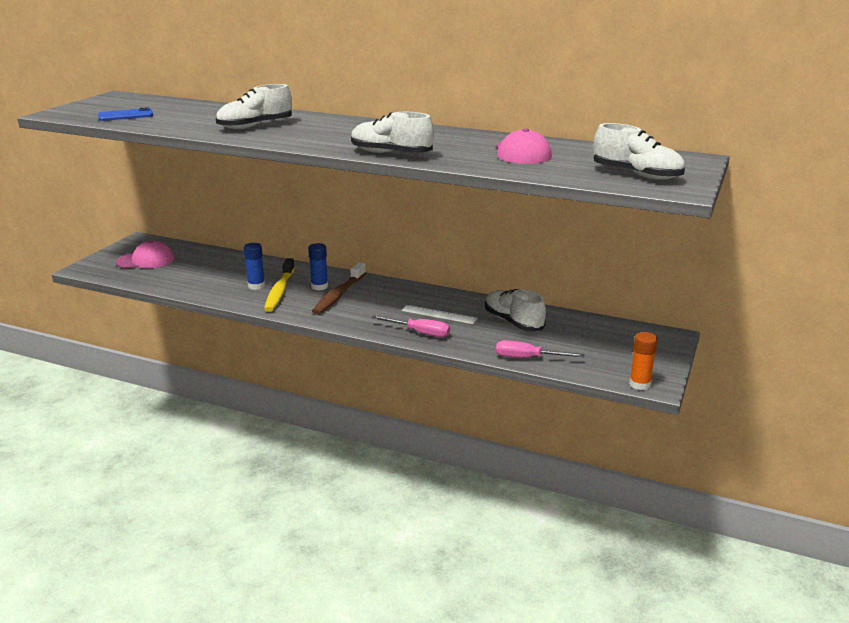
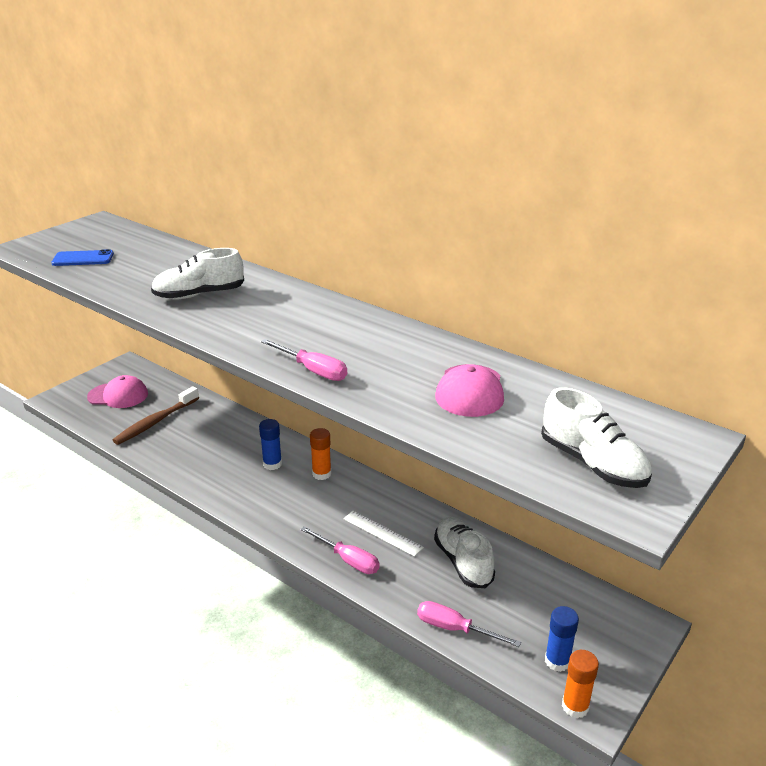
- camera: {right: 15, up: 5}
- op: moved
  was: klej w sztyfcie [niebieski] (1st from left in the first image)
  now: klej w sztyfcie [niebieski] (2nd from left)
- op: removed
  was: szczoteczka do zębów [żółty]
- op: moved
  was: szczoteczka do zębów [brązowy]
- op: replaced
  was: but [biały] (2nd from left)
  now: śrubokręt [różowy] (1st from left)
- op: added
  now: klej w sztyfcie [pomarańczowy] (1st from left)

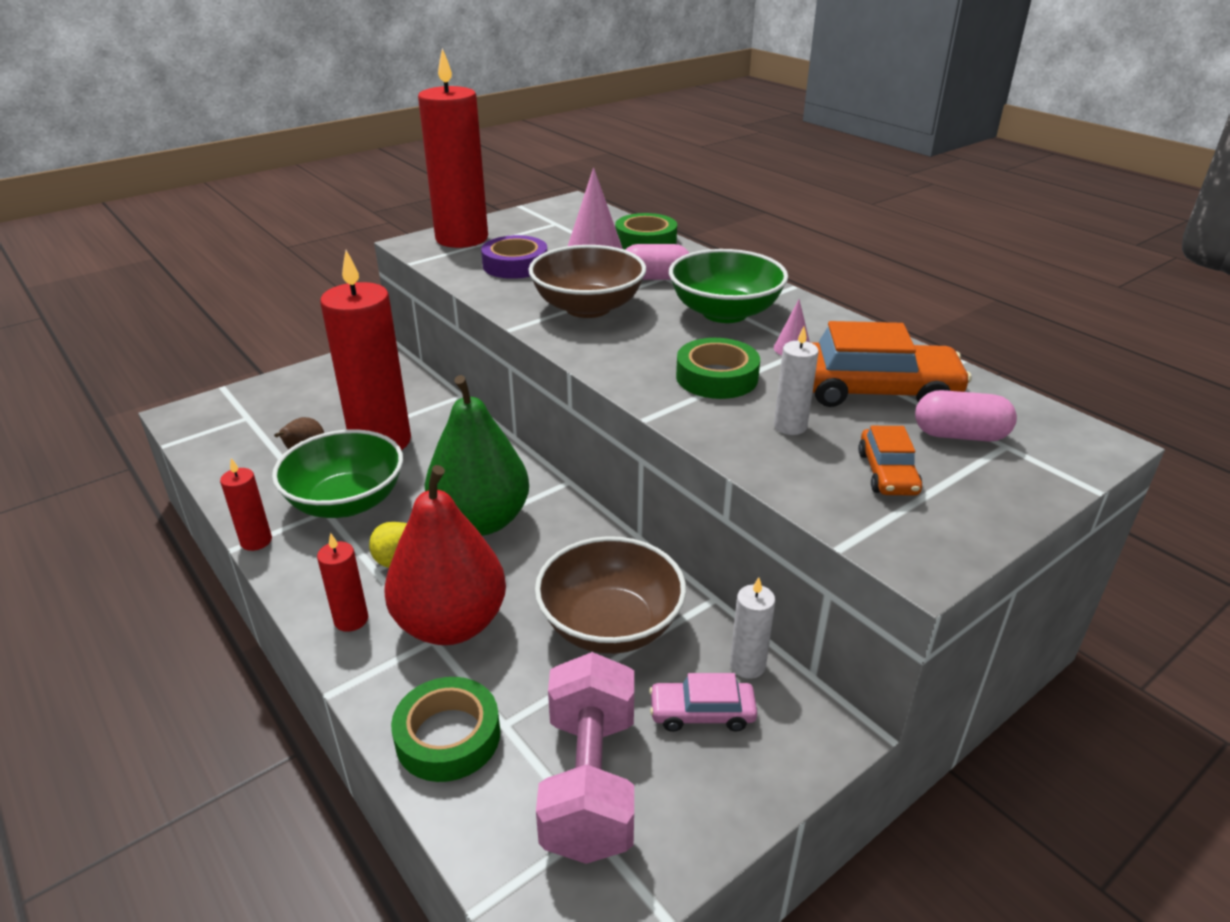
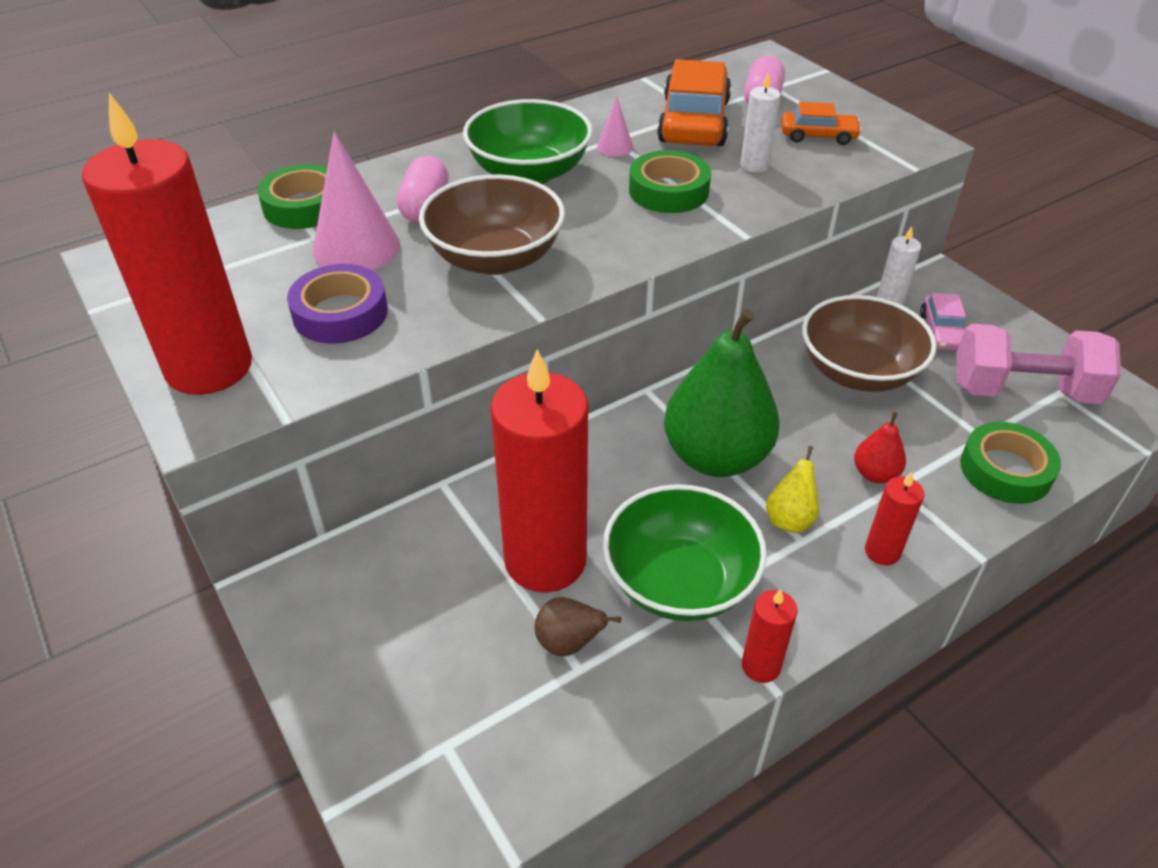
- camera: {right: -85, up: 10}
- op: resized
  was: gruszka [czerwony]
  ratio: 0.44

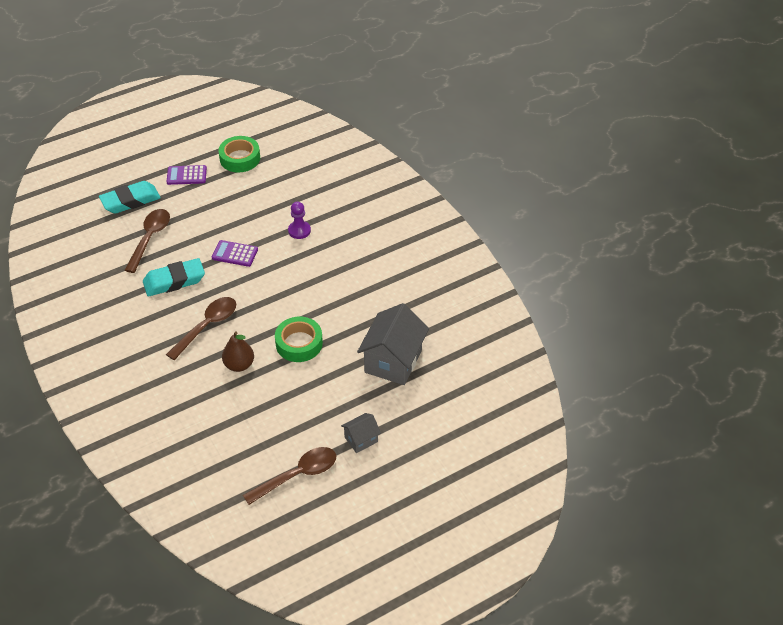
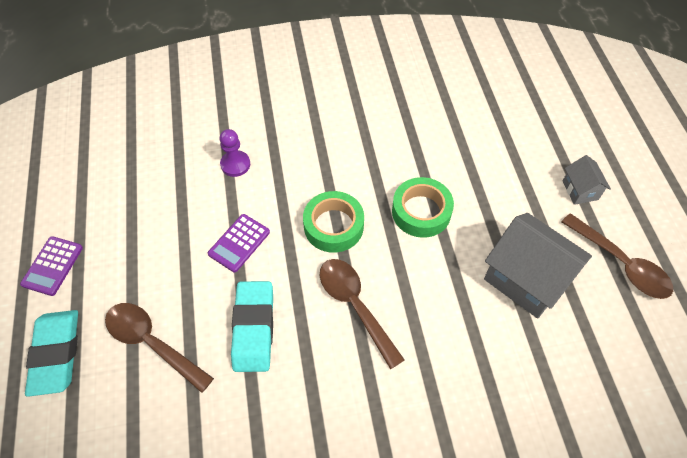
- camera: {right: -70, up: 10}
- op: moved
  was: taśma klejąca [zielony] (1st from left)
- op: removed
  was: gruszka [brązowy]
- op: turned
  was: łyżka [brązowy] (3rd from left)
  clockwise: 150
- op: moved
  was: domek [szary] (2nd from left in the first image)
  now: domek [szary] (1st from left)

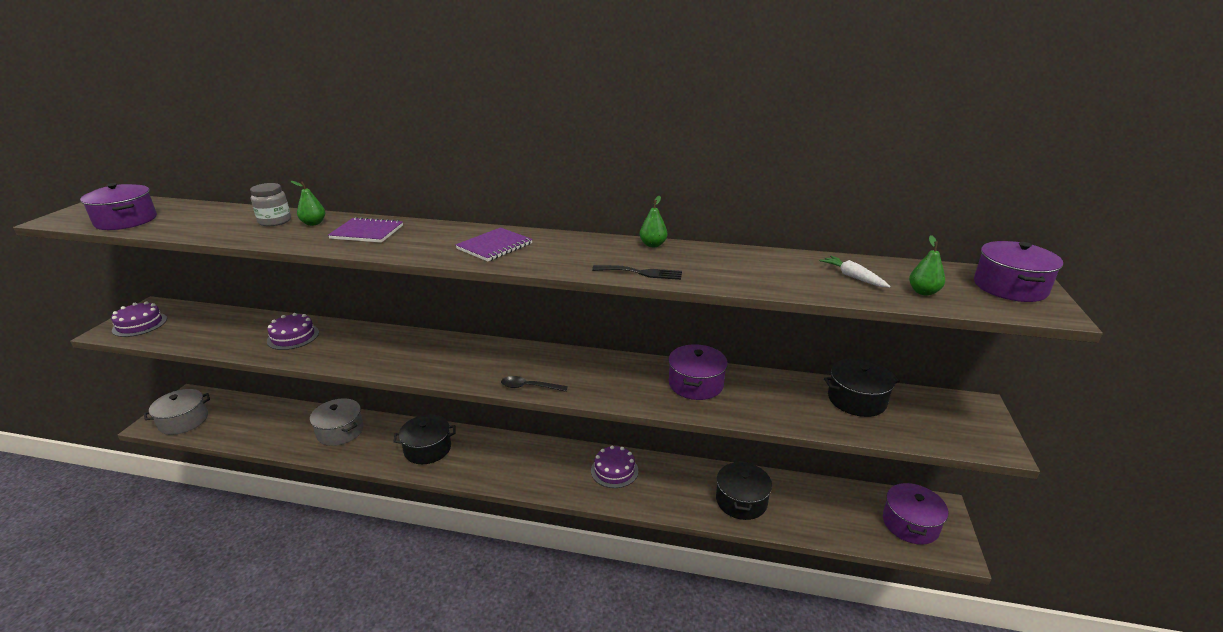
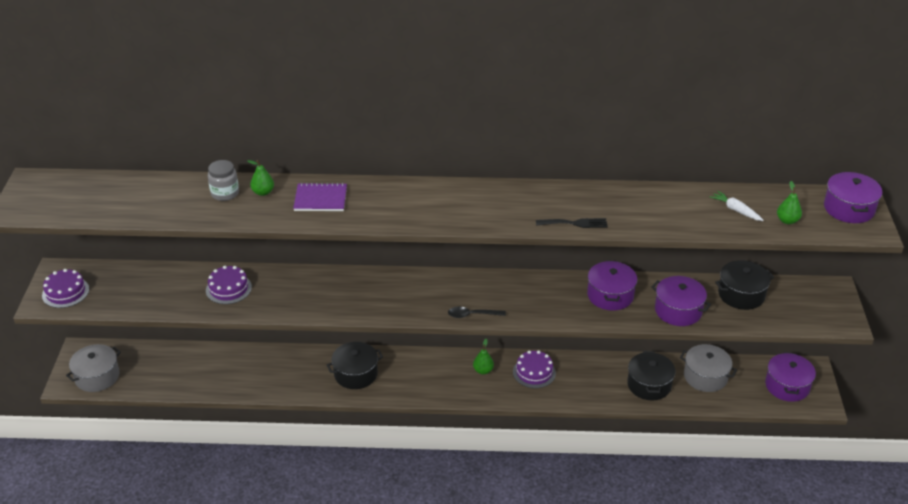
- camera: {right: -10, up: 10}
- op: moved
  was: garnek [fioletowy] (1st from left in the first image)
  now: garnek [fioletowy] (2nd from left)
- op: moved
  was: garnek [szary] (2nd from left)
- op: removed
  was: zeszyt [fioletowy] (2nd from left)
- op: moved
  was: gruszka [zielony] (2nd from left)

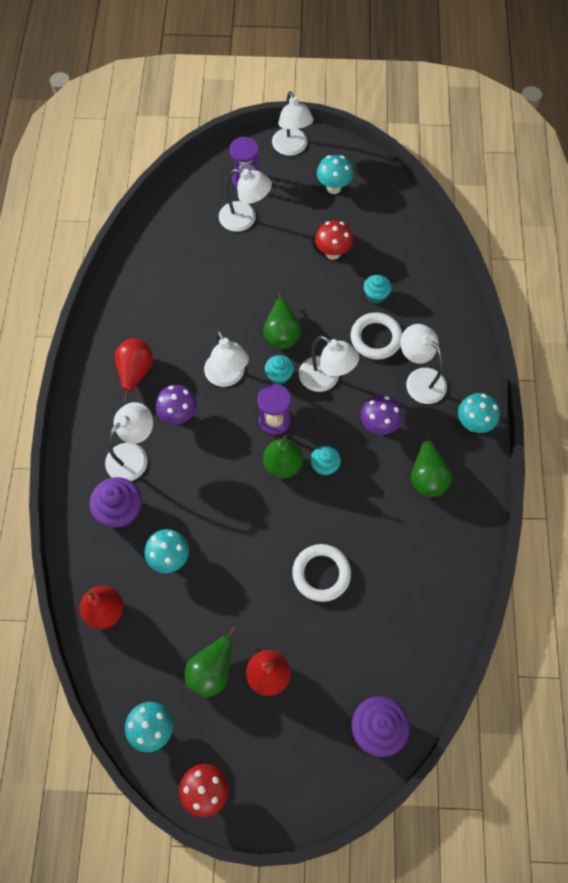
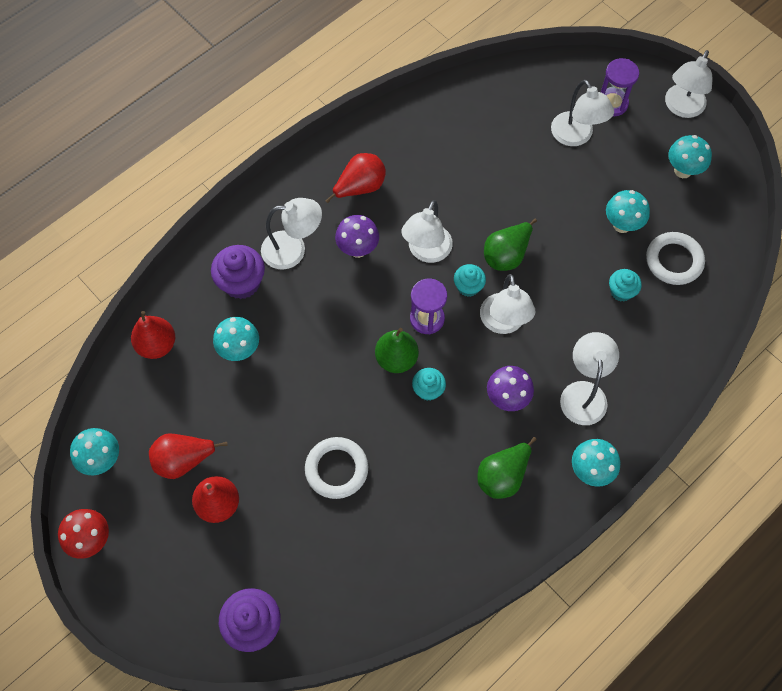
- camera: {right: 45, up: 0}
- op: recoloured
  was: gruszka [zielony] (1st from left)
  now: gruszka [czerwony] (2nd from left)
- op: recoloured
  was: grzyb [czerwony] (2nd from left)
  now: grzyb [turkusowy] (4th from left)
- op: moved
  was: pierścień [biały] (2nd from left)

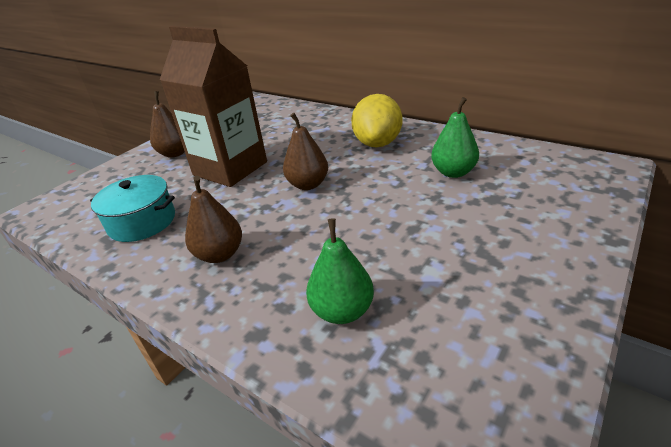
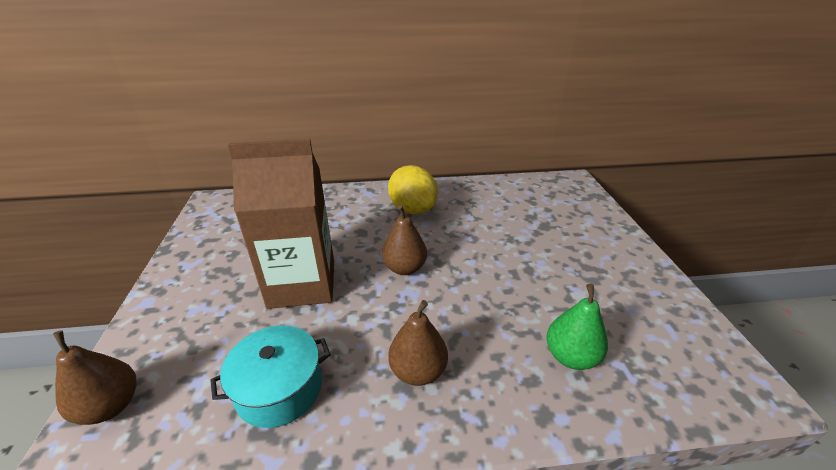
- camera: {right: -45, up: 0}
- op: moved
  was: gruszka [brązowy] (1st from left)
- op: removed
  was: gruszka [zielony] (2nd from left)

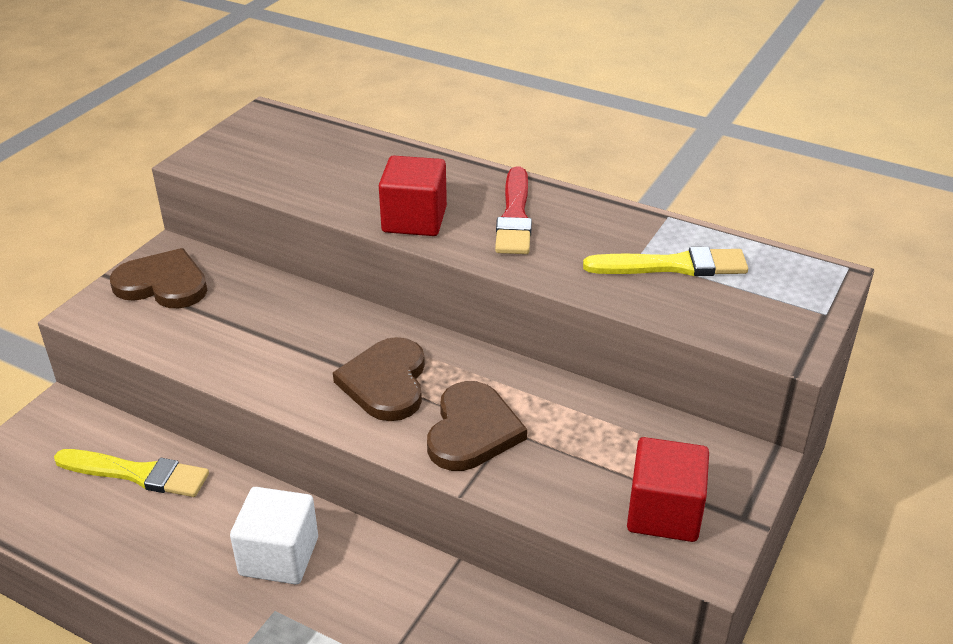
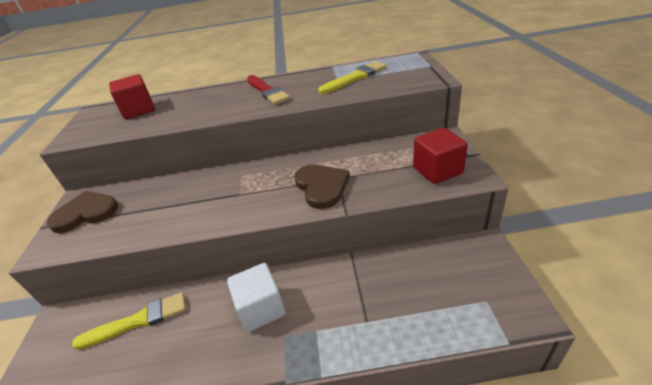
- camera: {right: -30, up: 0}
- op: removed
  was: serce [brązowy] (2nd from left)
- op: moved
  was: sześcian [czerwony] (1st from left)

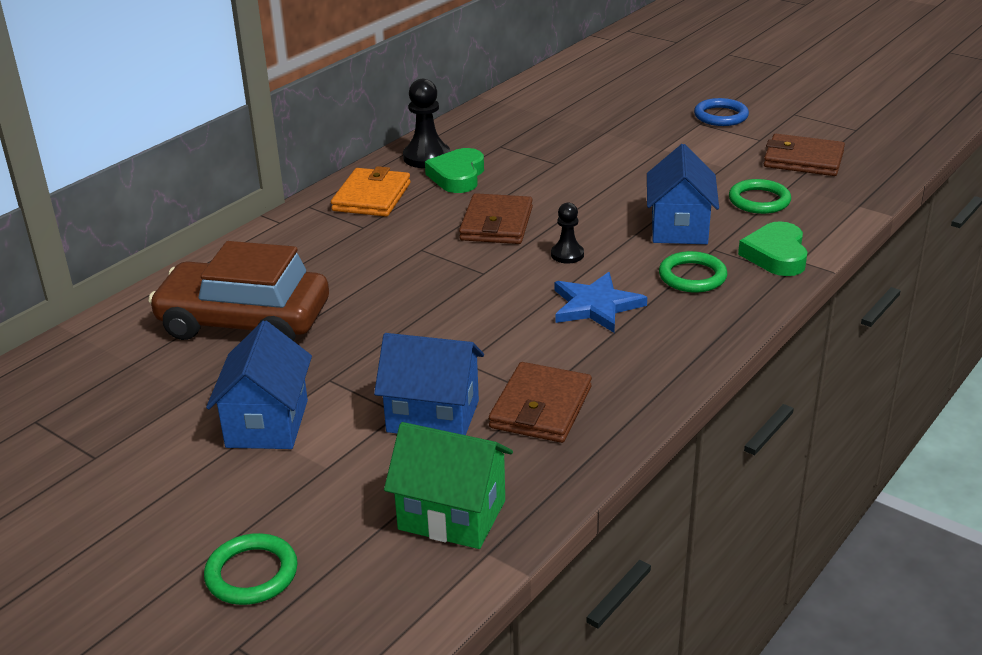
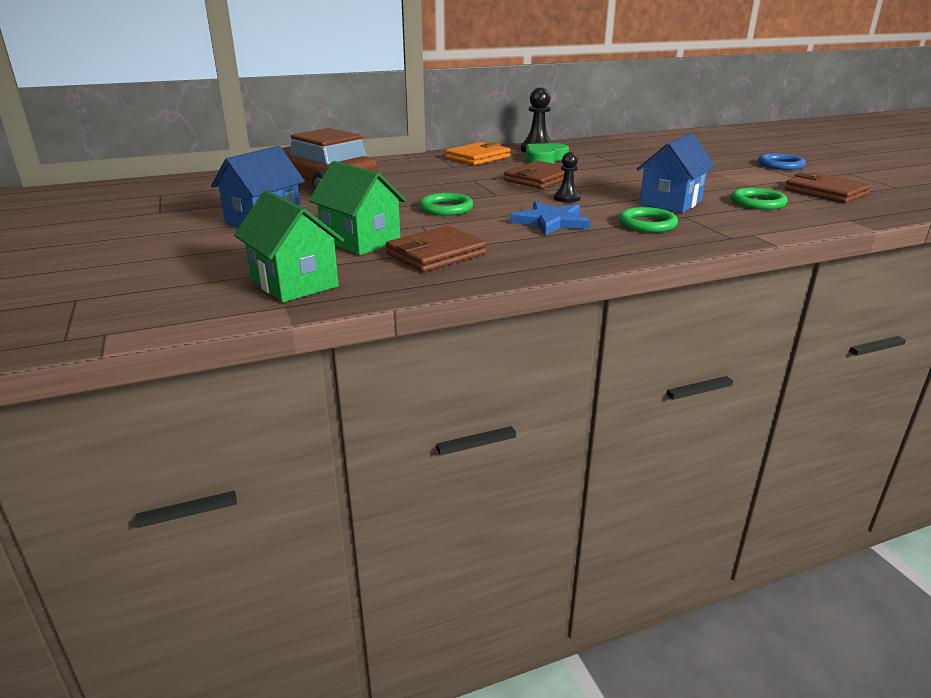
- camera: {right: 30, up: -5}
- op: moved
  was: pierścień [zielony] (1st from left)
- op: recoloured
  was: domek [niebieski] (2nd from left)
  now: domek [zielony] (2nd from left)
- op: removed
  was: serce [zielony] (2nd from left)

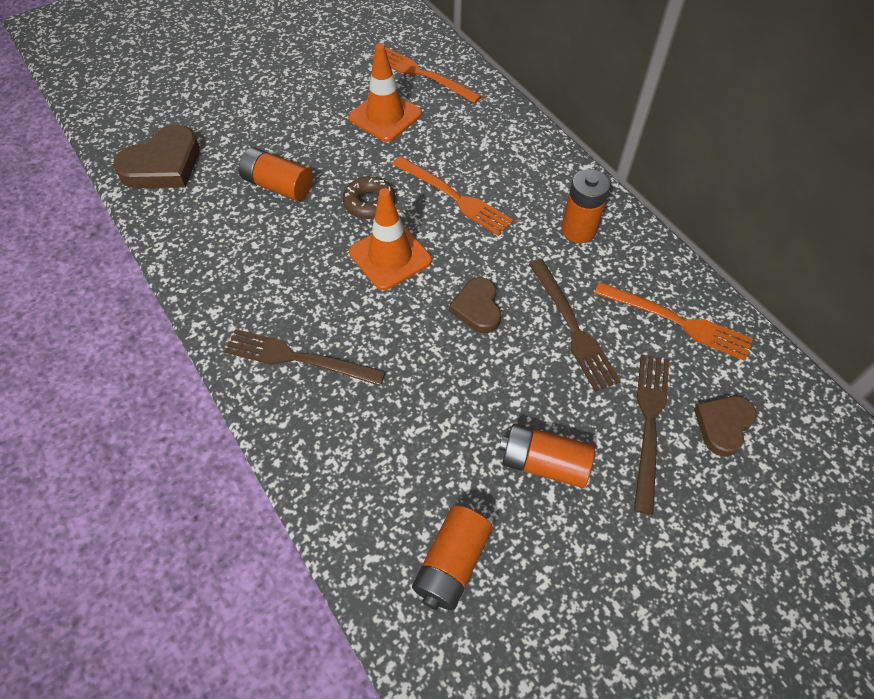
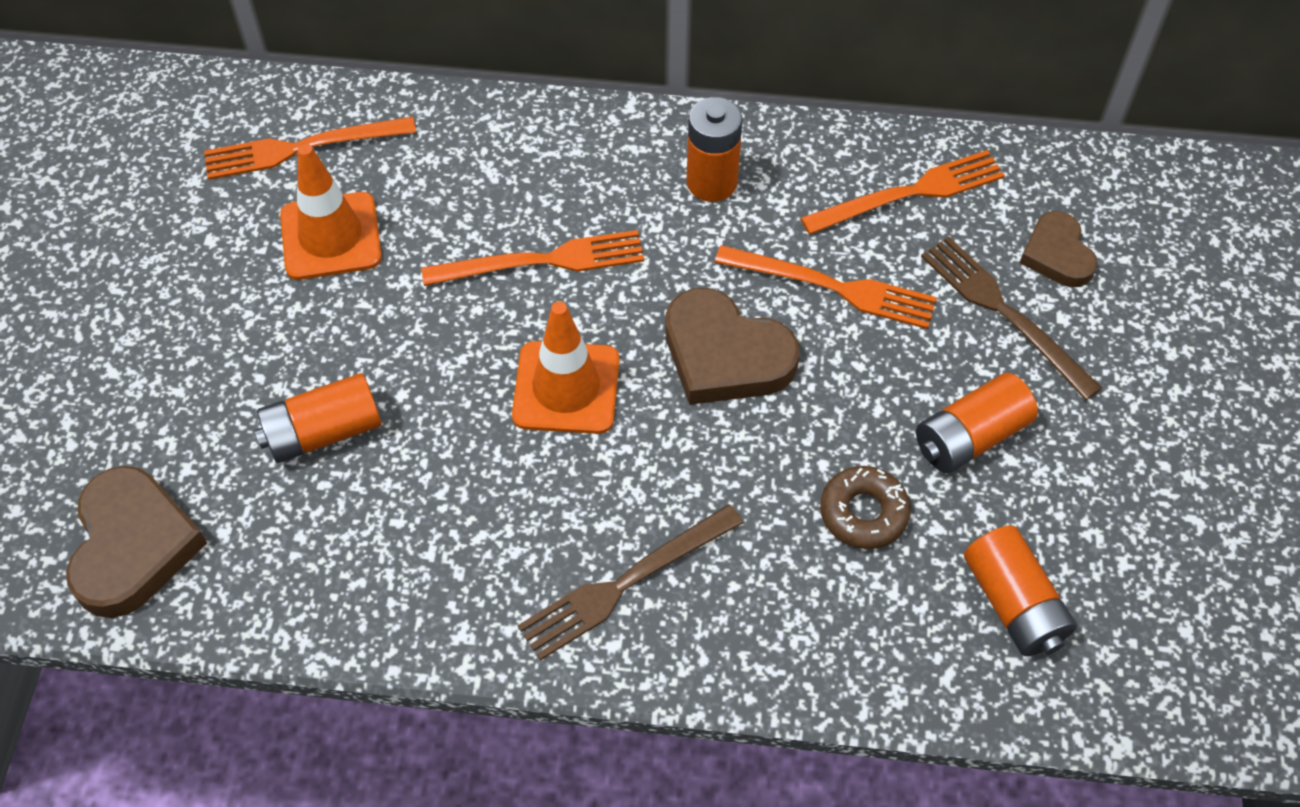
- camera: {right: -50, up: 0}
- op: moved
  was: donut [brązowy]
- op: resized
  was: serce [brązowy] (2nd from left)
  ratio: 1.62
- op: recoloured
  was: widelec [brązowy] (2nd from left)
  now: widelec [pomarańczowy] (3rd from left)

